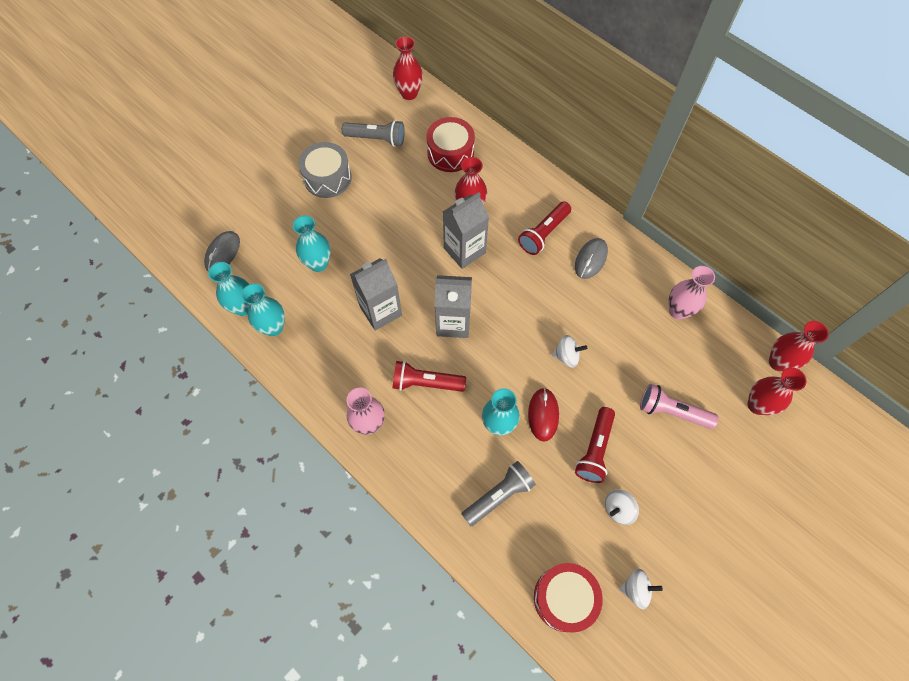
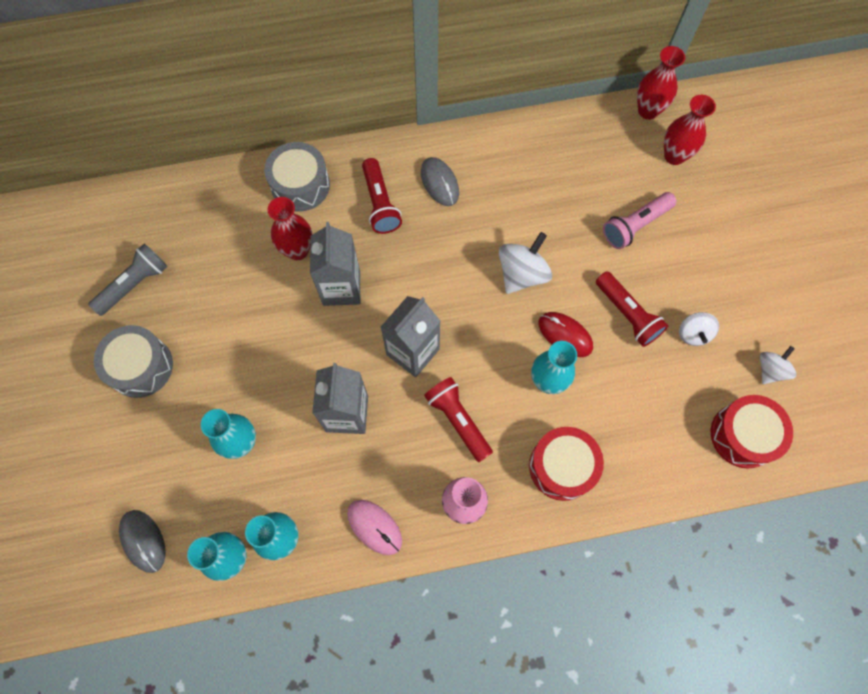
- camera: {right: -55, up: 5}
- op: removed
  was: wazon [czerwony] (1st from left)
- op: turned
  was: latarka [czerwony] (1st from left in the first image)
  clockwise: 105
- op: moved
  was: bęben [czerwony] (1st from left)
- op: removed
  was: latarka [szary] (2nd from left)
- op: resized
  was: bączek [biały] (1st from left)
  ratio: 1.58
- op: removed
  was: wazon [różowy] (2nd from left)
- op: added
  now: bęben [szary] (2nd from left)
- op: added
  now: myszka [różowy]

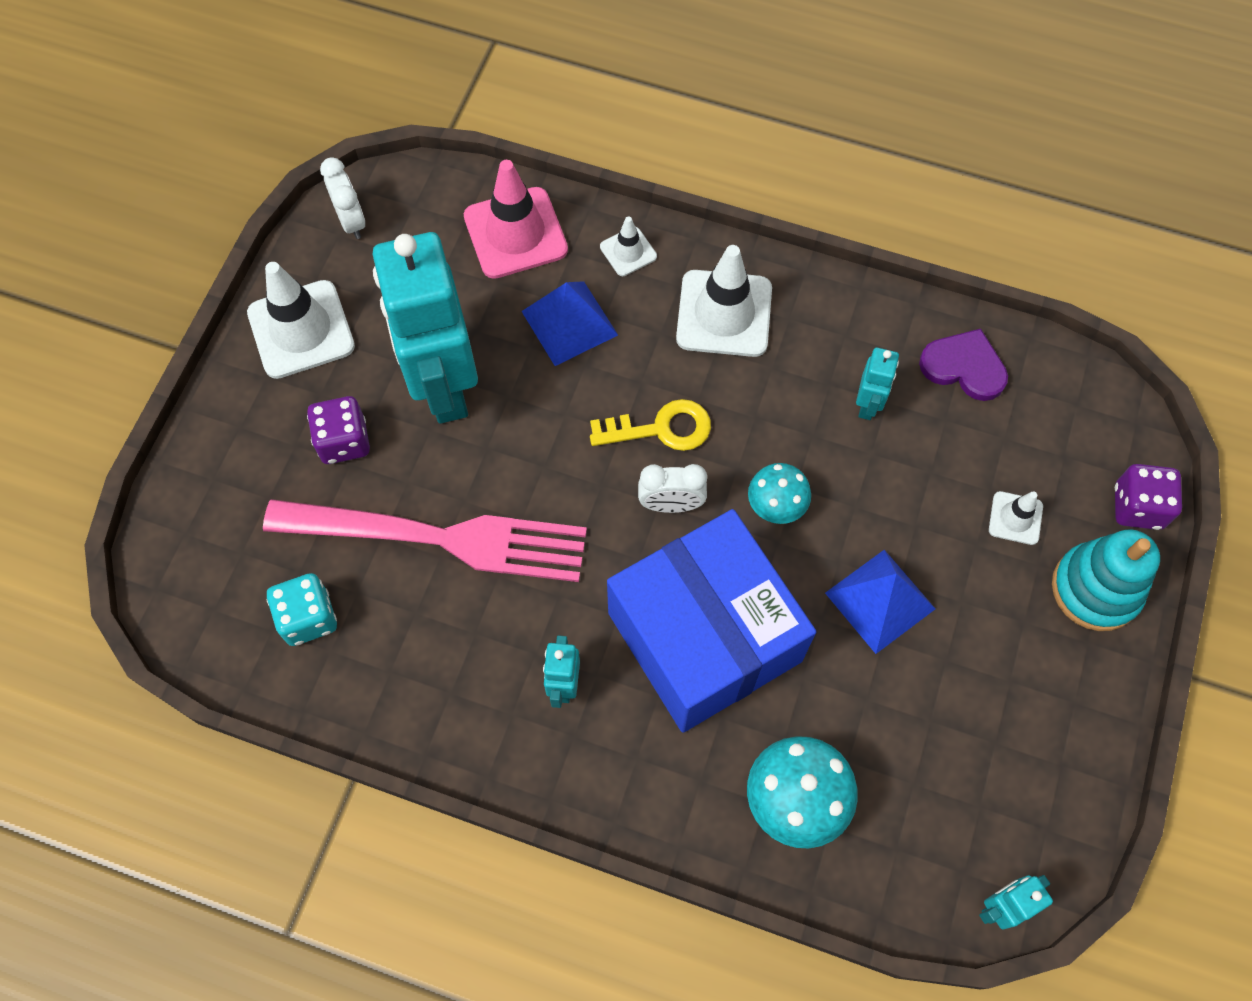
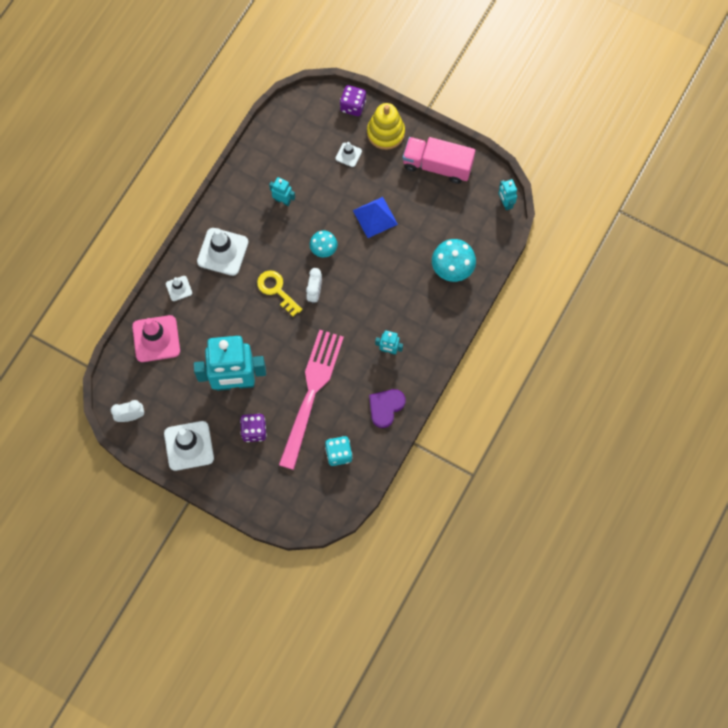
- camera: {right: -80, up: 5}
- op: removed
  was: piramida [niebieski] (1st from left)
- op: turned
  was: klucz [żółty]
  clockwise: -45
- op: removed
  was: pudełko [niebieski]
- op: moved
  was: serce [fioletowy]
- op: recoloured
  was: zabawka nakładanka [turkusowy]
  now: zabawka nakładanka [żółty]
- op: added
  now: ciężarówka [różowy]

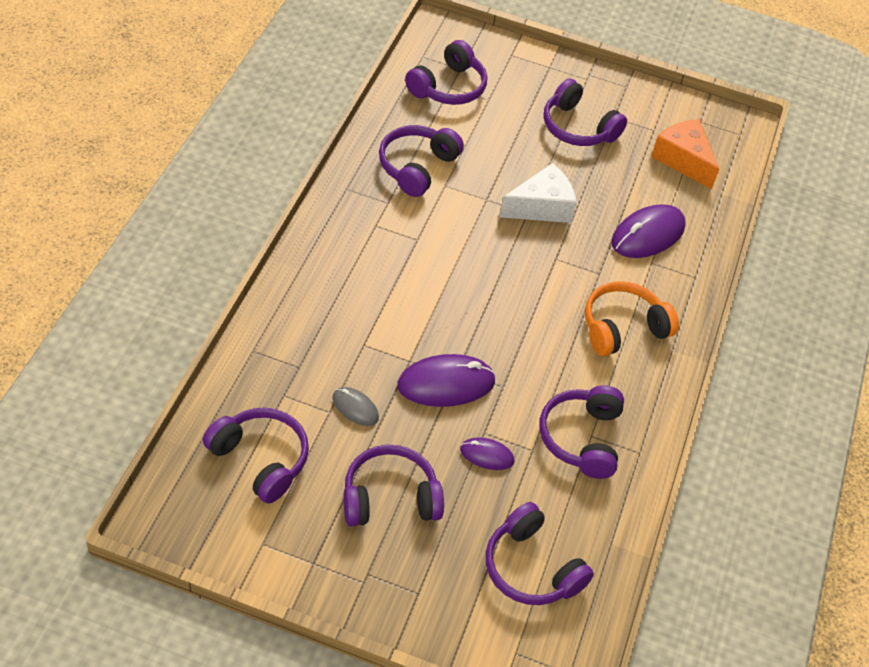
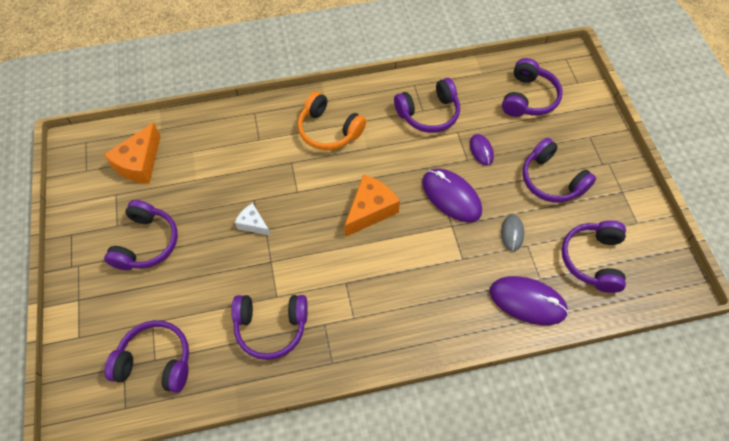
- camera: {right: -115, up: 10}
- op: resized
  was: ser [biały]
  ratio: 0.57
- op: moved
  was: myszka [fioletowy] (3rd from left)
- op: added
  now: ser [pomarańczowy] (2nd from left)

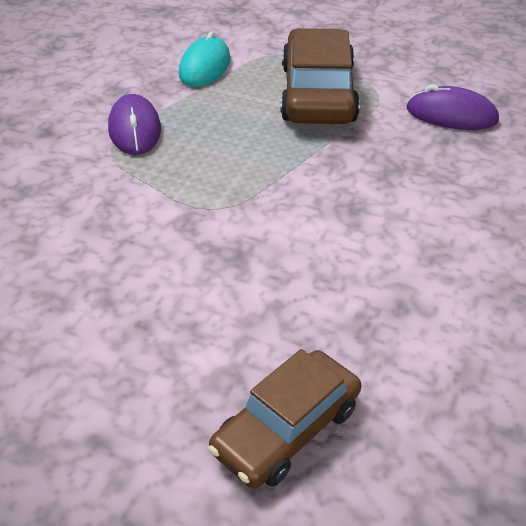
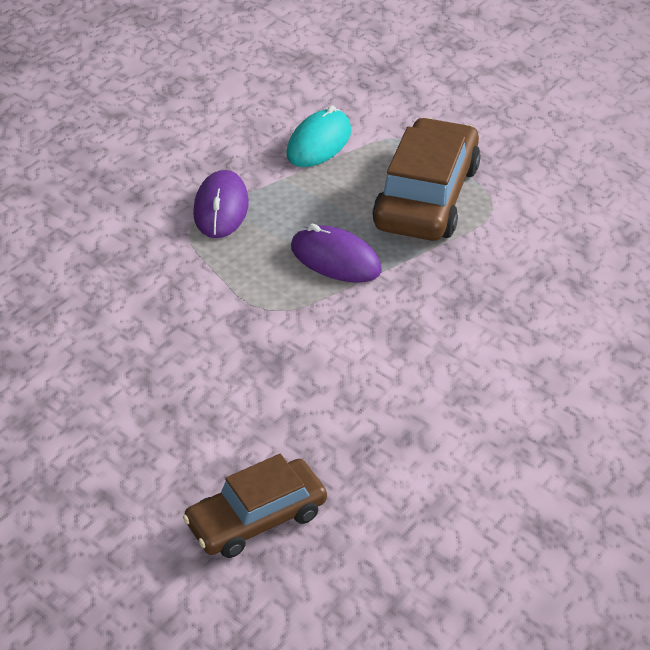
- camera: {right: 15, up: 0}
- op: moved
  was: myszka [fioletowy] (2nd from left)

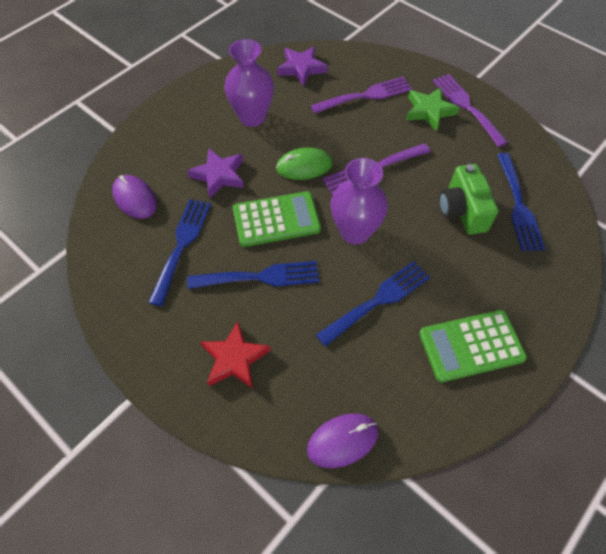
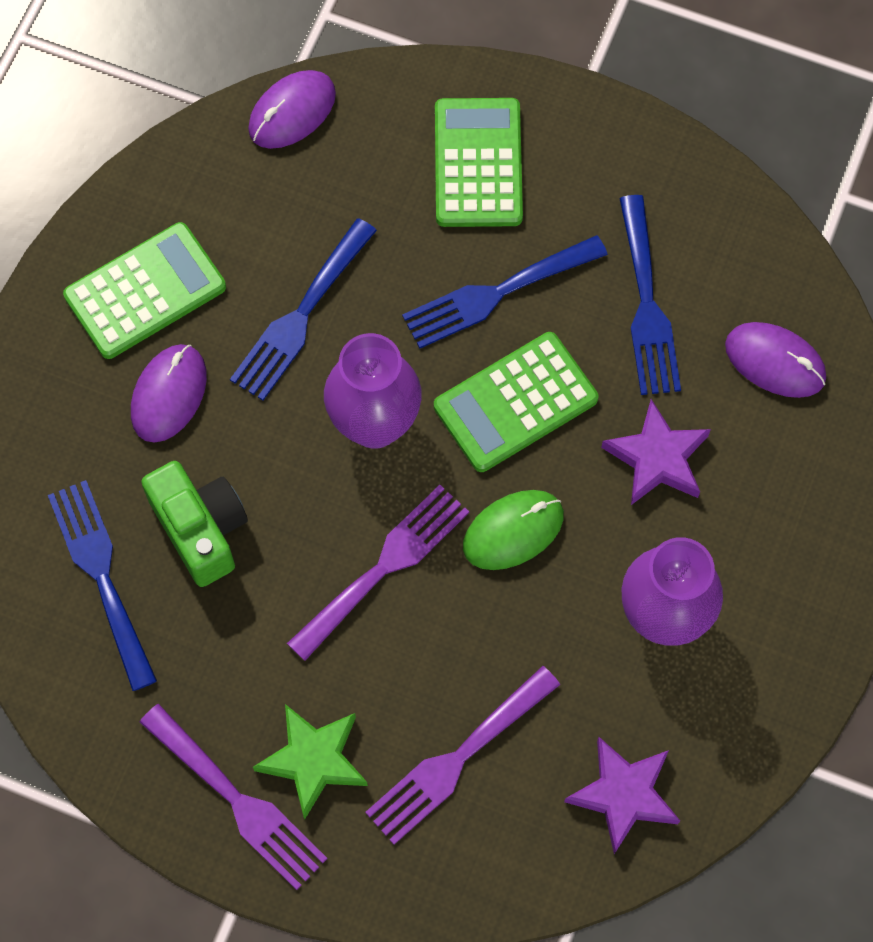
- camera: {right: 160, up: 10}
- op: replaced
  was: gwiazda [czerwony]
  now: kalkulator [zielony] (2nd from left)
- op: added
  now: myszka [fioletowy] (1st from left)

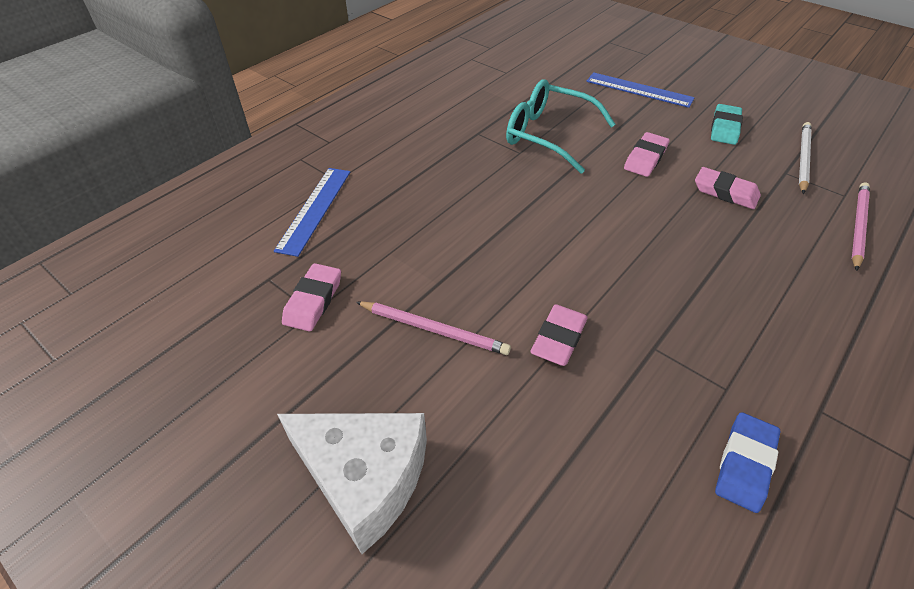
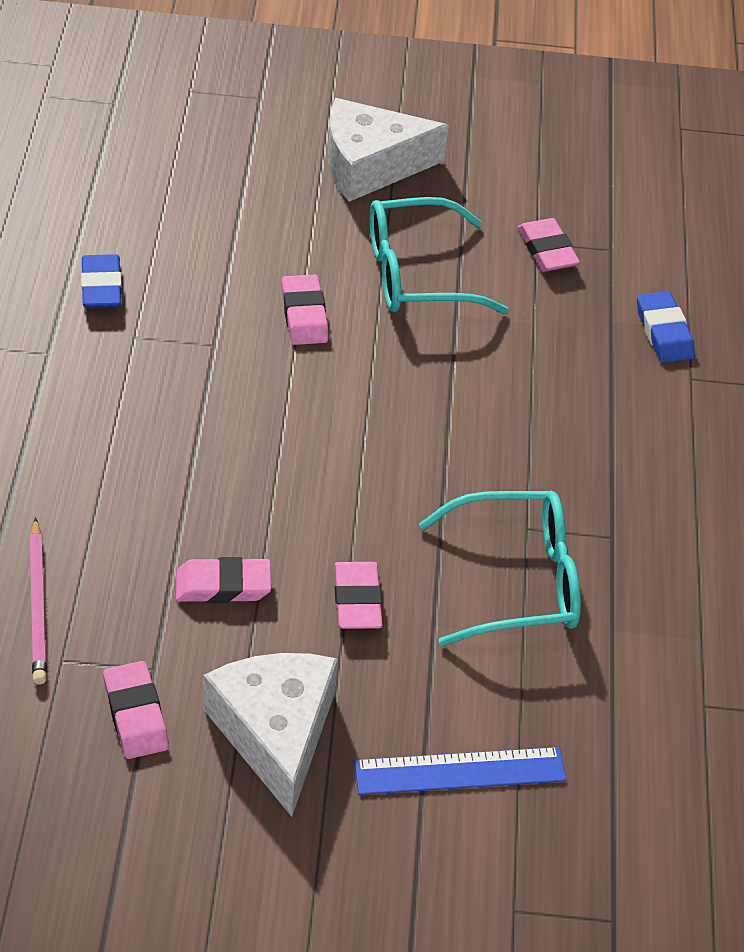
- camera: {right: 140, up: 0}
- op: replaced
  was: linijka [niebieski] (1st from left)
  now: gumka do mazania [niebieski] (2nd from left)
- op: replaced
  was: ołówek [różowy] (1st from left)
  now: okulary [turkusowy] (1st from left)
- op: replaced
  was: gumka do mazania [turkusowy]
  now: ser [biały] (1st from left)
- op: replaced
  was: ołówek [biały]
  now: gumka do mazania [różowy] (1st from left)

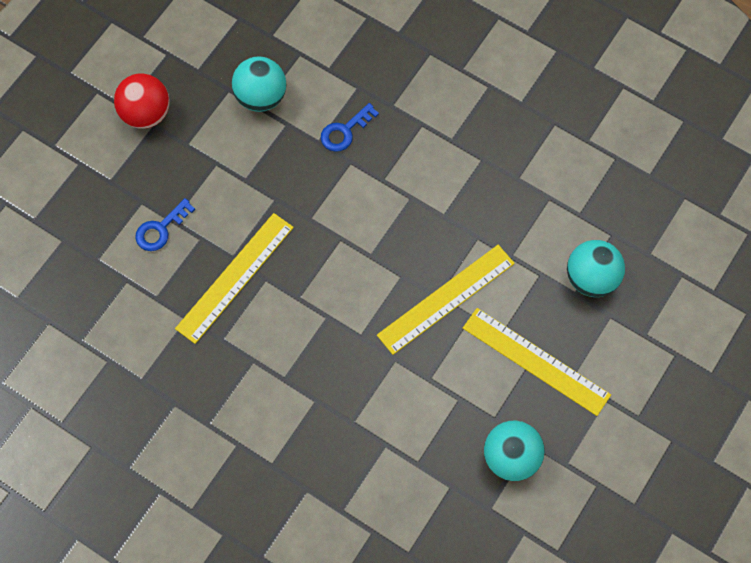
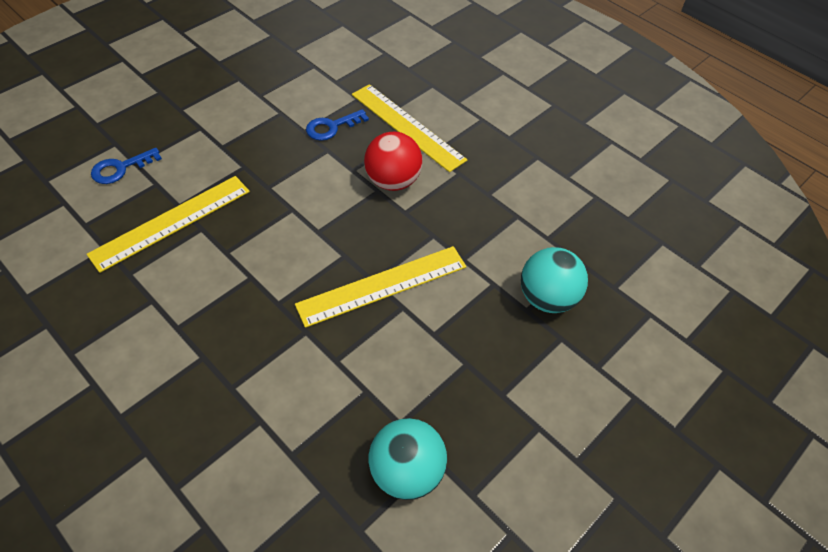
- camera: {right: 10, up: -15}
- op: moved
  was: piłka [czerwony]
- op: removed
  was: piłka [turkusowy] (1st from left)
- op: moved
  was: linijka [żółty] (3rd from left)

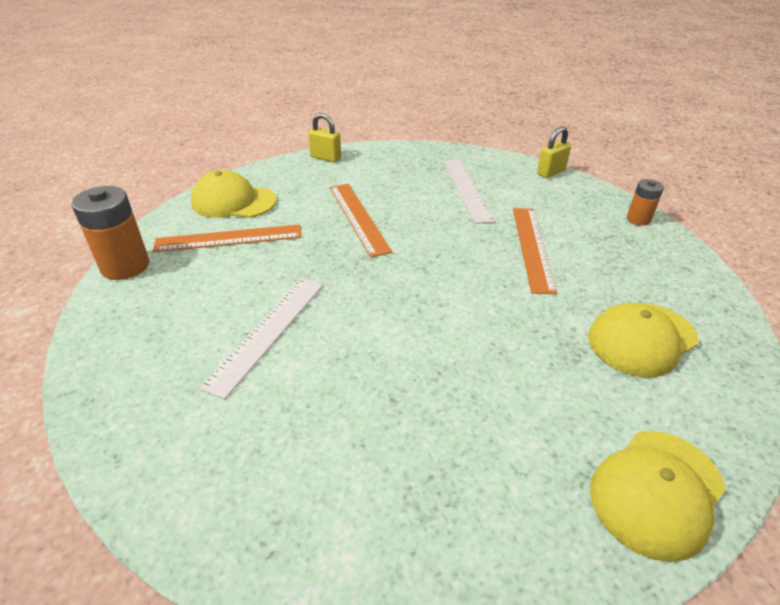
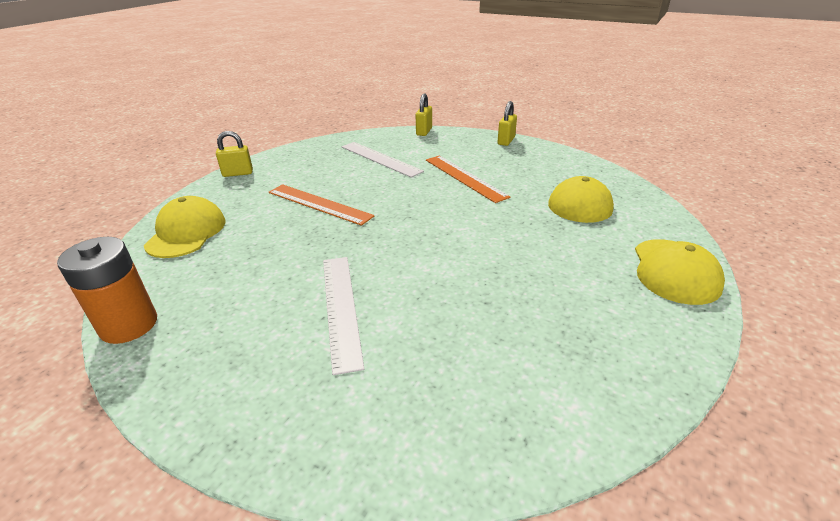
- camera: {right: -35, up: -5}
- op: removed
  was: linijka [pomarańczowy] (1st from left)
- op: turned
  was: czapka [żółty] (1st from left)
  clockwise: 120
- op: replaced
  was: bateria [pomarańczowy] (2nd from left)
  now: kłódka [żółty] (3rd from left)

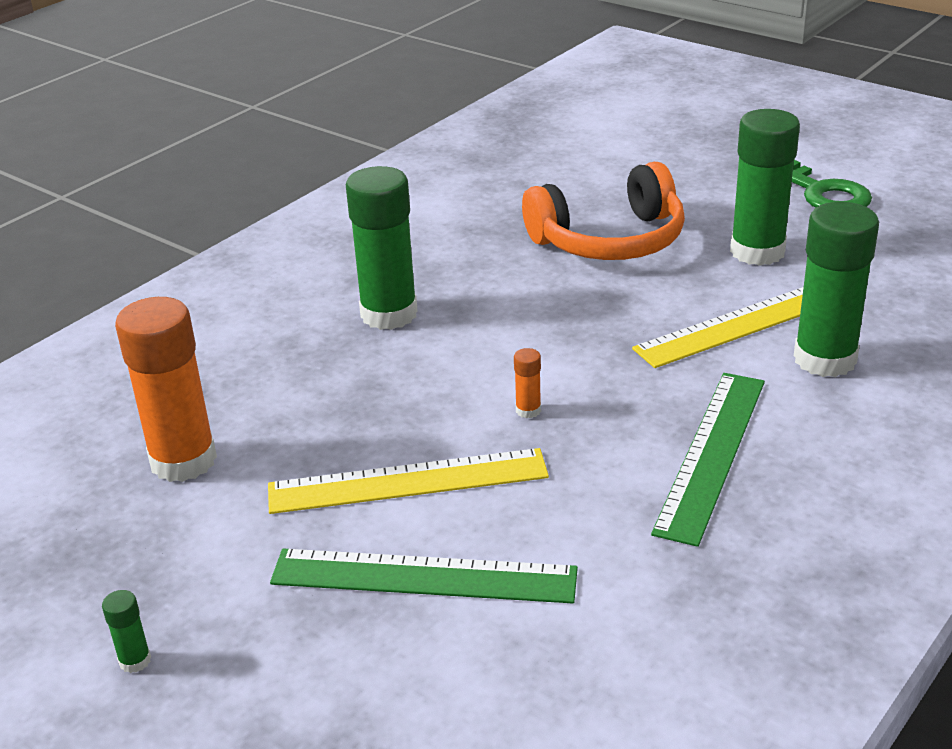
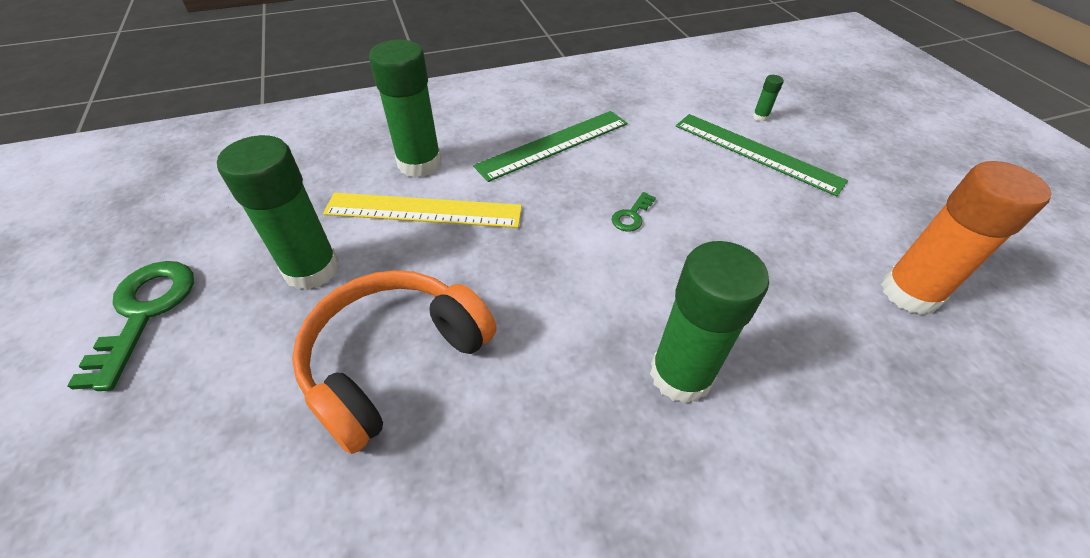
- camera: {right: -150, up: 15}
- op: moved
  was: klej w sztyfcie [zielony] (1st from left in the first image)
  now: klej w sztyfcie [zielony] (4th from left)
- op: removed
  was: linijka [żółty] (1st from left)
- op: replaced
  was: klej w sztyfcie [pomarańczowy] (2nd from left)
  now: klucz [zielony] (2nd from left)
- op: turned
  was: słuchawki [pomarańczowy]
  clockwise: -60

